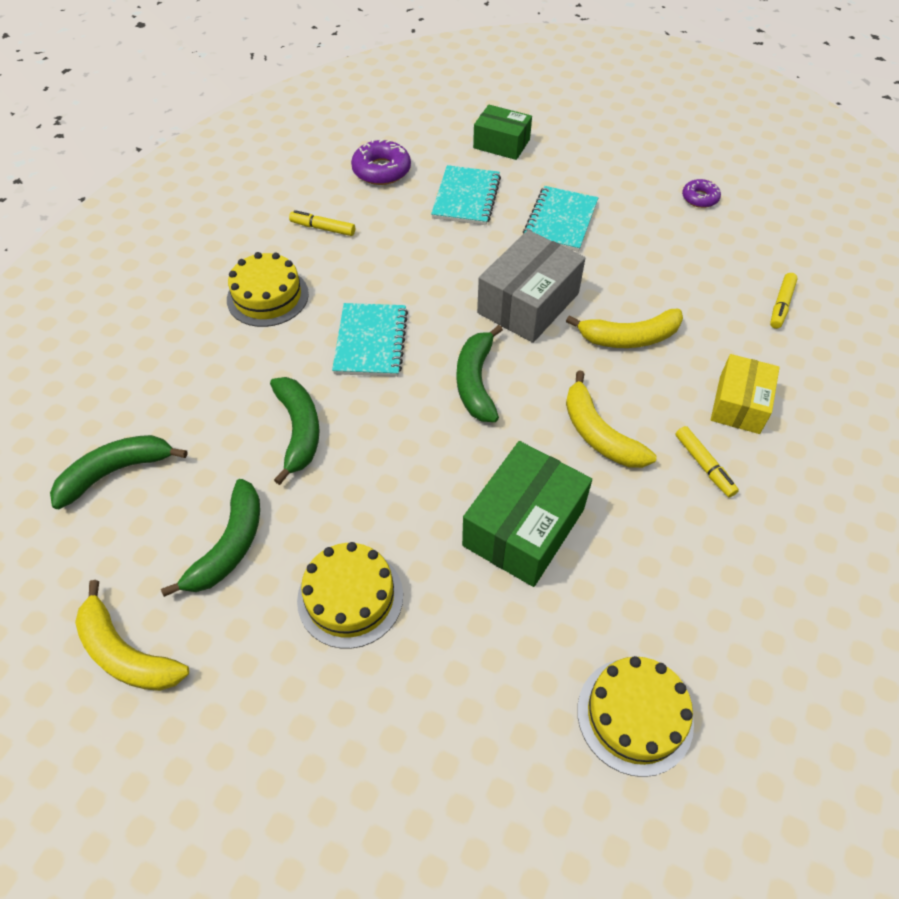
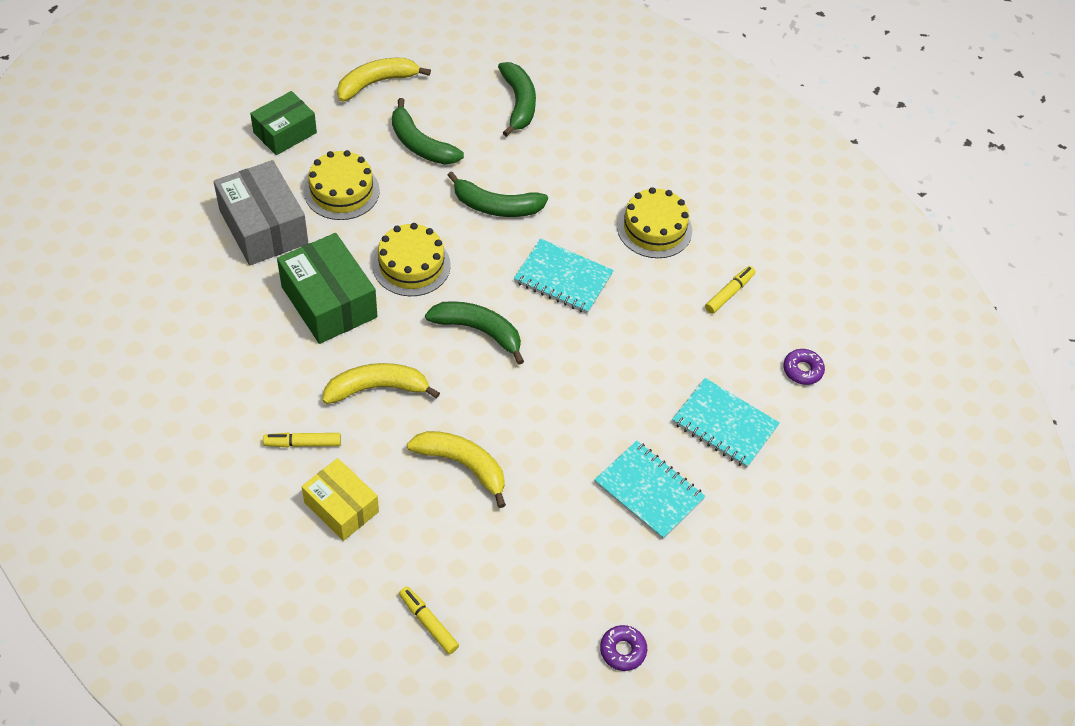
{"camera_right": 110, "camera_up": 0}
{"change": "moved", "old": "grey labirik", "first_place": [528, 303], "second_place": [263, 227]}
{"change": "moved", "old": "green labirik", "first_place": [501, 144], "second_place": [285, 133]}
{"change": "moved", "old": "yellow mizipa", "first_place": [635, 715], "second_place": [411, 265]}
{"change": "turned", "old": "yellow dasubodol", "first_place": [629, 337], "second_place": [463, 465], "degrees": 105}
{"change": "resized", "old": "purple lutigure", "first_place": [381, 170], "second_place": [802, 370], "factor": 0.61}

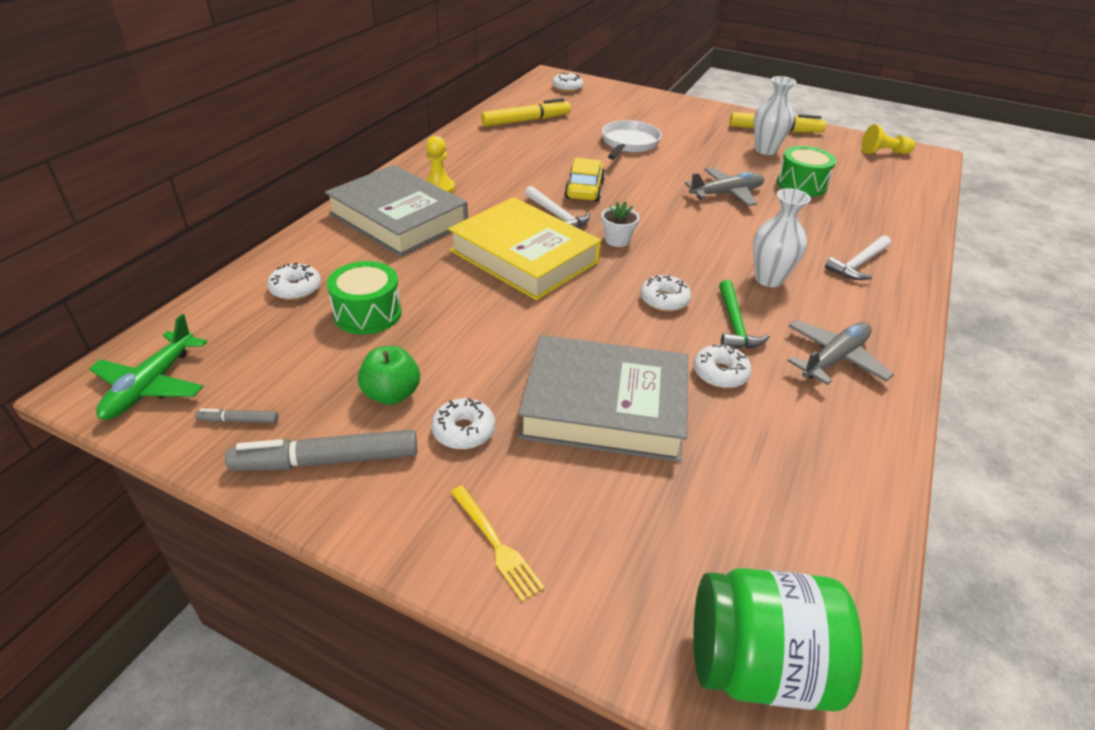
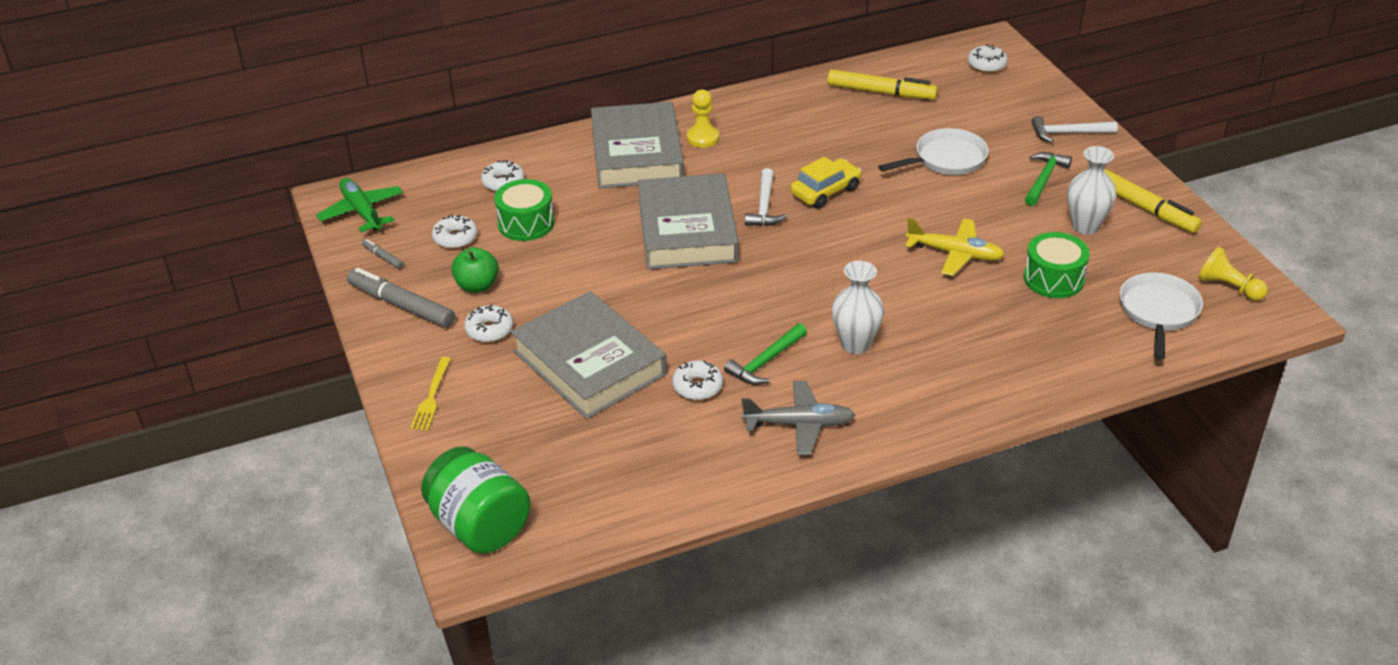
{"camera_right": 45, "camera_up": 0}
{"change": "turned", "old": "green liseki", "first_place": [151, 385], "second_place": [362, 212], "degrees": 90}
{"change": "moved", "old": "white lutigure", "first_place": [664, 300], "second_place": [455, 238]}
{"change": "recoloured", "old": "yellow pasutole", "new": "grey pasutole", "first_place": [524, 256], "second_place": [687, 230]}
{"change": "recoloured", "old": "grey liseki", "new": "yellow liseki", "first_place": [726, 194], "second_place": [955, 254]}
{"change": "added", "new": "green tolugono", "second_place": [1044, 179]}
{"change": "moved", "old": "white tolugono", "first_place": [858, 264], "second_place": [1068, 133]}
{"change": "added", "new": "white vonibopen", "second_place": [1158, 312]}
{"change": "removed", "old": "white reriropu", "first_place": [617, 240]}

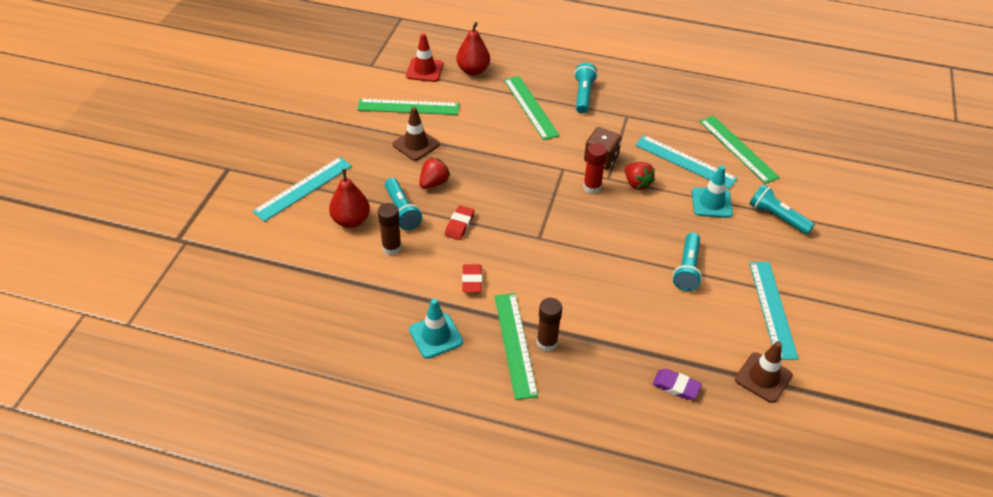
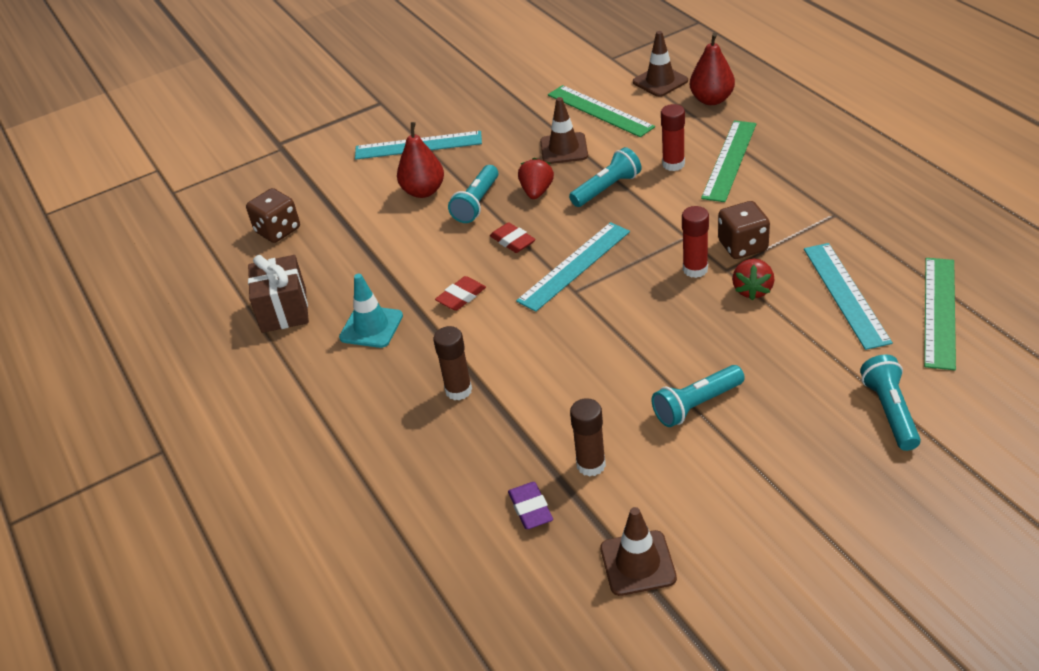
{"camera_right": 50, "camera_up": -5}
{"change": "added", "new": "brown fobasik", "second_place": [278, 230]}
{"change": "added", "new": "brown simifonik", "second_place": [284, 310]}
{"change": "turned", "old": "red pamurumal", "first_place": [459, 225], "second_place": [512, 241], "degrees": 75}
{"change": "moved", "old": "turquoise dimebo", "first_place": [772, 309], "second_place": [574, 266]}
{"change": "turned", "old": "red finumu", "first_place": [434, 183], "second_place": [537, 191], "degrees": -75}
{"change": "moved", "old": "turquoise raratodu", "first_place": [583, 95], "second_place": [607, 189]}
{"change": "moved", "old": "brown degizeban", "first_place": [391, 248], "second_place": [591, 465]}
{"change": "recoloured", "old": "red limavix", "new": "brown limavix", "first_place": [424, 70], "second_place": [660, 81]}
{"change": "added", "new": "red degizeban", "second_place": [673, 164]}
{"change": "removed", "old": "green dimebo", "first_place": [515, 344]}
{"change": "removed", "old": "turquoise limavix", "first_place": [711, 203]}

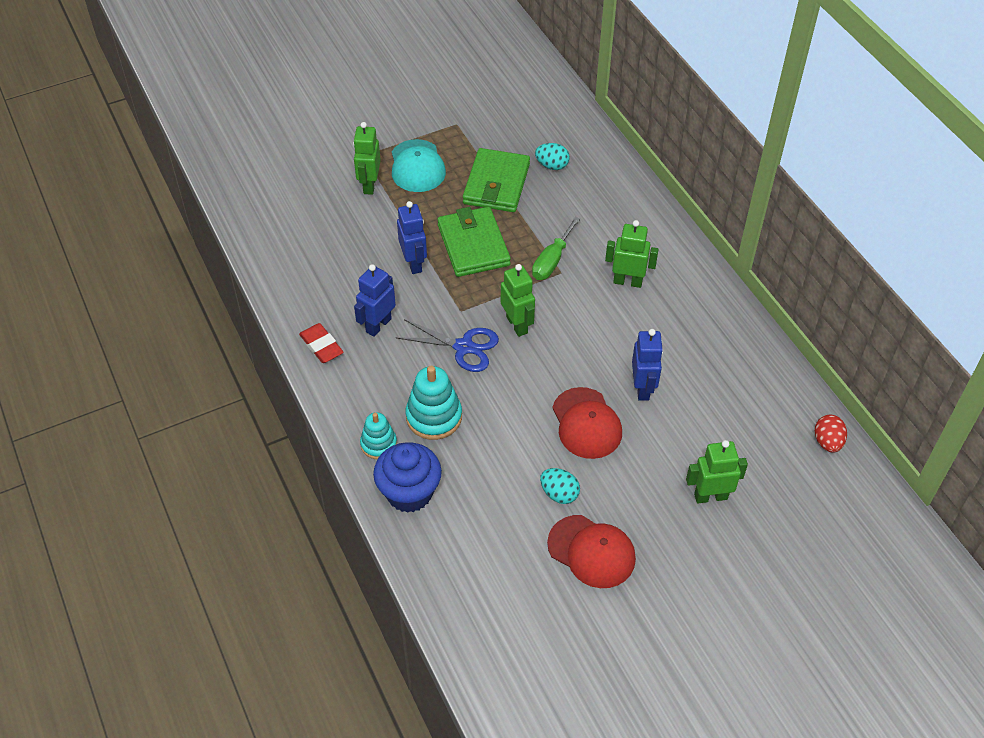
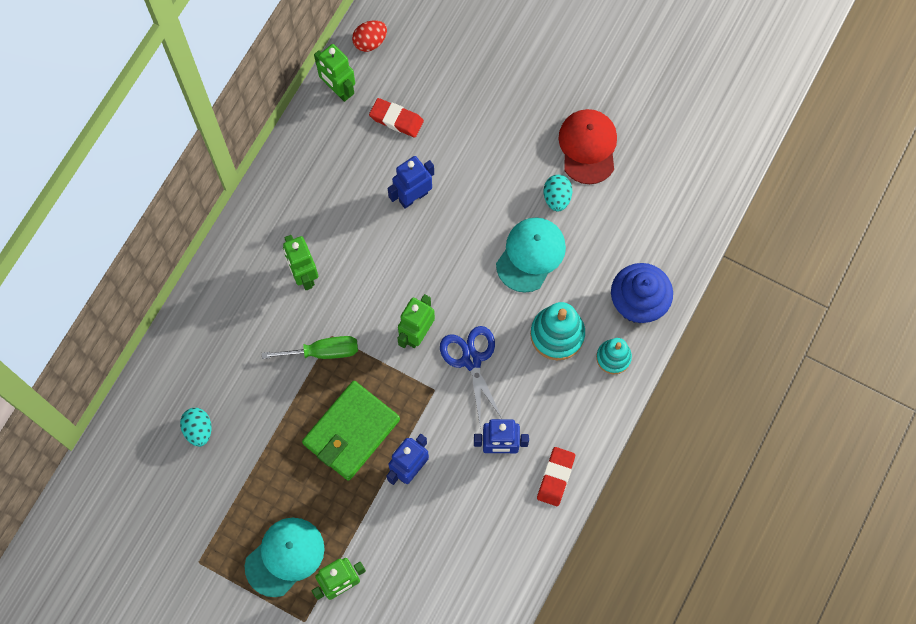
{"camera_right": -125, "camera_up": 20}
{"change": "moved", "old": "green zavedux", "first_place": [710, 496], "second_place": [338, 90]}
{"change": "added", "new": "red pamurumal", "second_place": [396, 119]}
{"change": "added", "new": "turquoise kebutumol", "second_place": [530, 255]}
{"change": "removed", "old": "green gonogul", "first_place": [496, 184]}
{"change": "removed", "old": "red kebutumol", "first_place": [586, 423]}

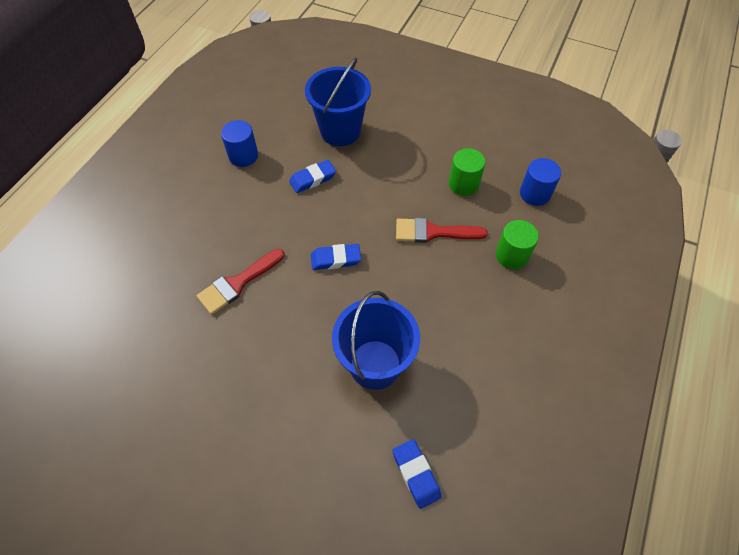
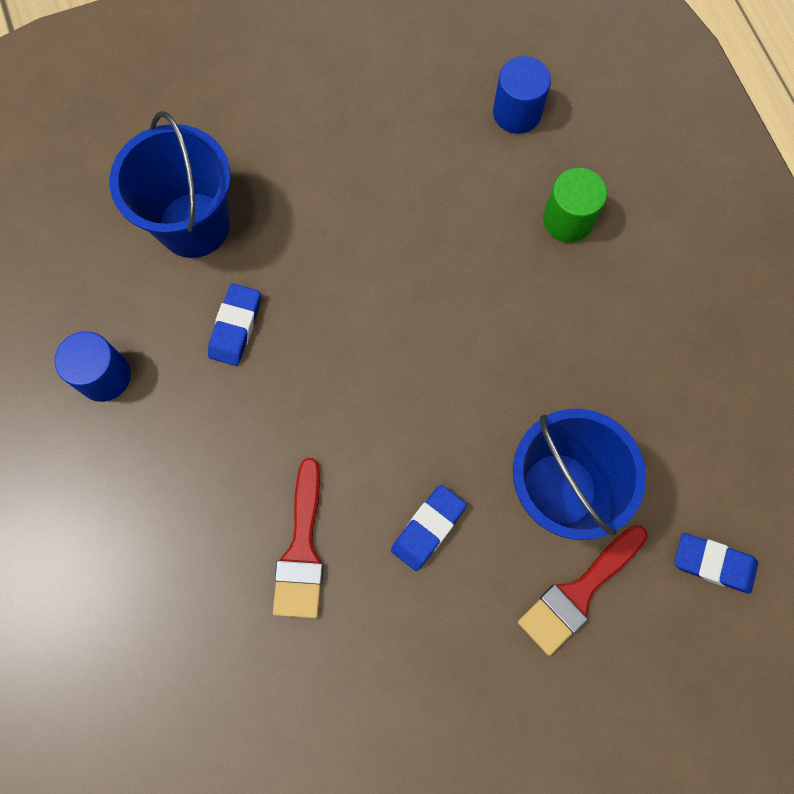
{"camera_right": -45, "camera_up": 15}
{"change": "moved", "old": "blue pamurumal", "first_place": [336, 259], "second_place": [428, 528]}
{"change": "moved", "old": "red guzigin", "first_place": [433, 232], "second_place": [578, 592]}
{"change": "removed", "old": "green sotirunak", "first_place": [463, 184]}

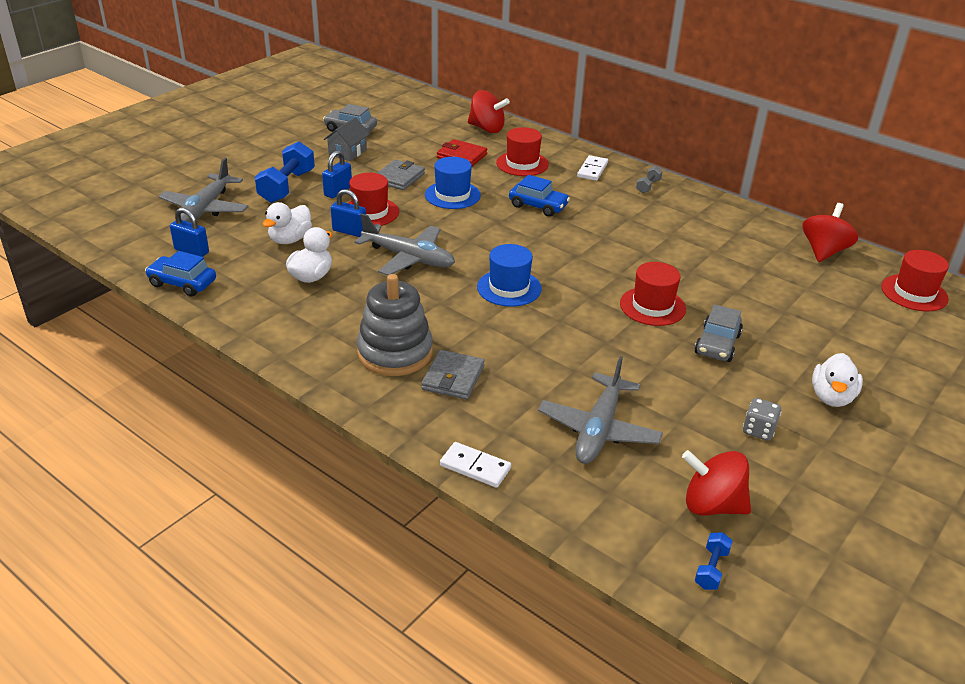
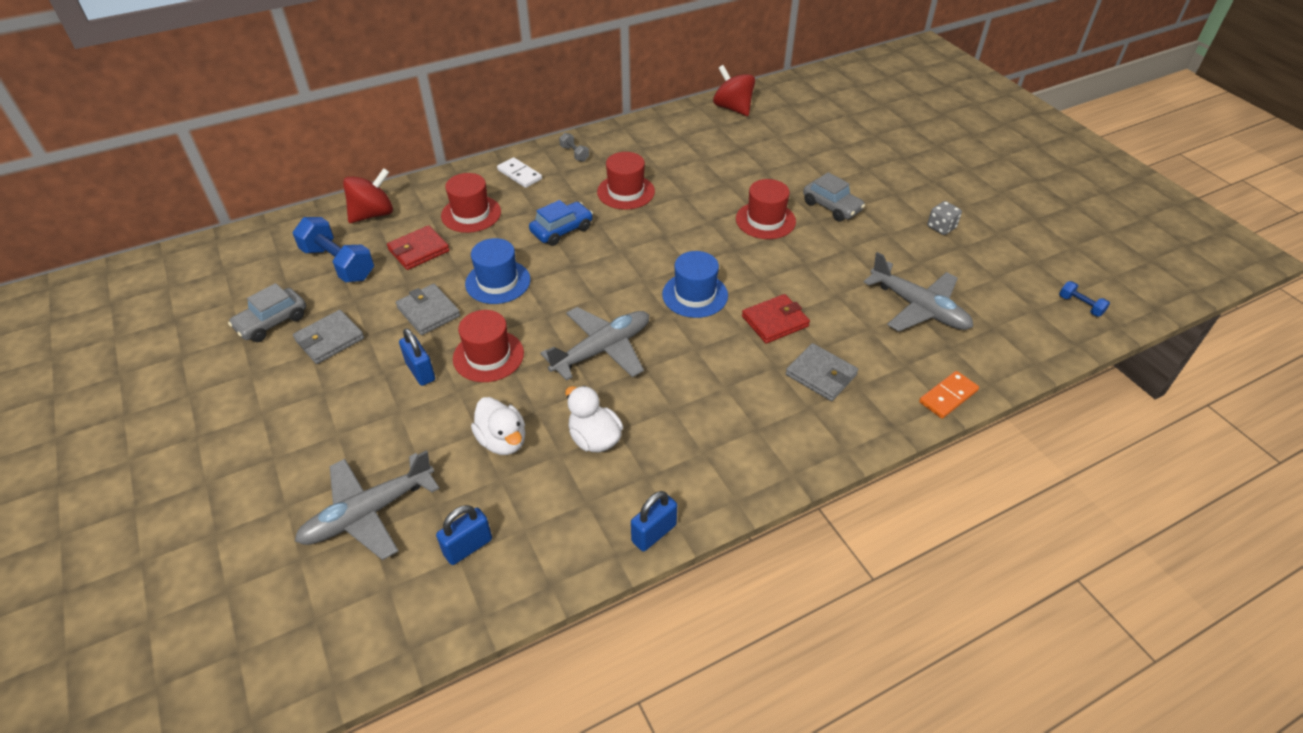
{"camera_right": -65, "camera_up": 10}
{"change": "moved", "old": "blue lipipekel", "first_place": [287, 186], "second_place": [338, 264]}
{"change": "replaced", "old": "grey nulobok", "new": "grey gonogul", "first_place": [347, 152], "second_place": [330, 339]}
{"change": "turned", "old": "grey liseki", "first_place": [205, 209], "second_place": [368, 513], "degrees": 105}
{"change": "moved", "old": "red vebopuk", "first_place": [914, 293], "second_place": [626, 192]}
{"change": "moved", "old": "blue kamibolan", "first_place": [349, 231], "second_place": [654, 533]}
{"change": "added", "new": "red gonogul", "second_place": [775, 321]}
{"change": "recoloured", "old": "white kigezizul", "new": "orange kigezizul", "first_place": [475, 467], "second_place": [948, 396]}
{"change": "removed", "old": "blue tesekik", "first_place": [182, 283]}
{"change": "removed", "old": "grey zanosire", "first_place": [395, 353]}
{"change": "removed", "old": "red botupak", "first_place": [712, 505]}
{"change": "removed", "old": "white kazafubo", "first_place": [831, 397]}

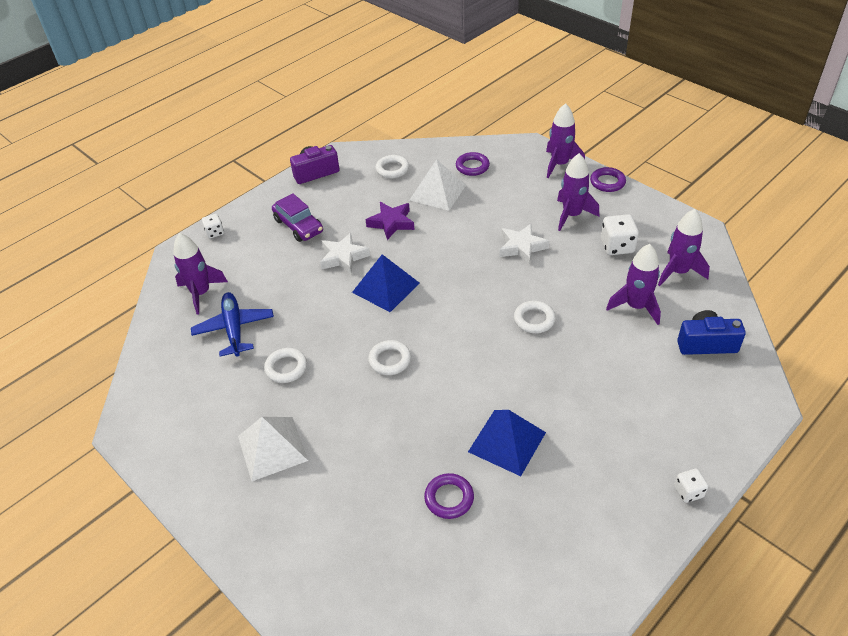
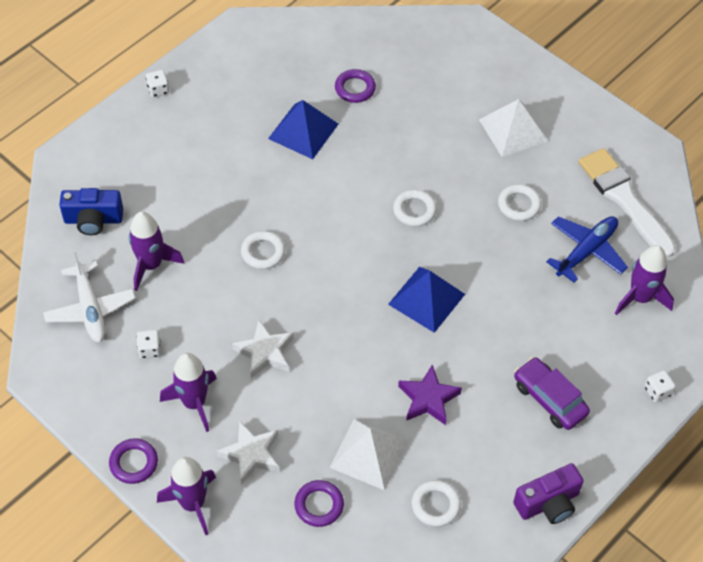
{"camera_right": 175, "camera_up": 10}
{"change": "replaced", "old": "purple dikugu", "new": "white liseki", "first_place": [678, 272], "second_place": [90, 309]}
{"change": "resized", "old": "white fobasik", "first_place": [617, 246], "second_place": [149, 349], "factor": 0.6}
{"change": "moved", "old": "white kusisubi", "first_place": [343, 257], "second_place": [251, 454]}
{"change": "turned", "old": "blue liseki", "first_place": [234, 328], "second_place": [586, 251], "degrees": -120}
{"change": "added", "new": "white guzigin", "second_place": [624, 200]}

